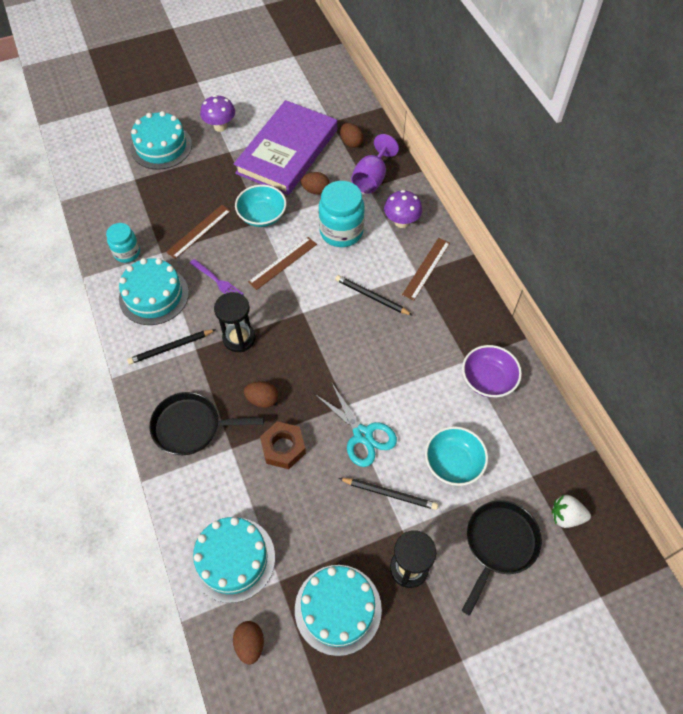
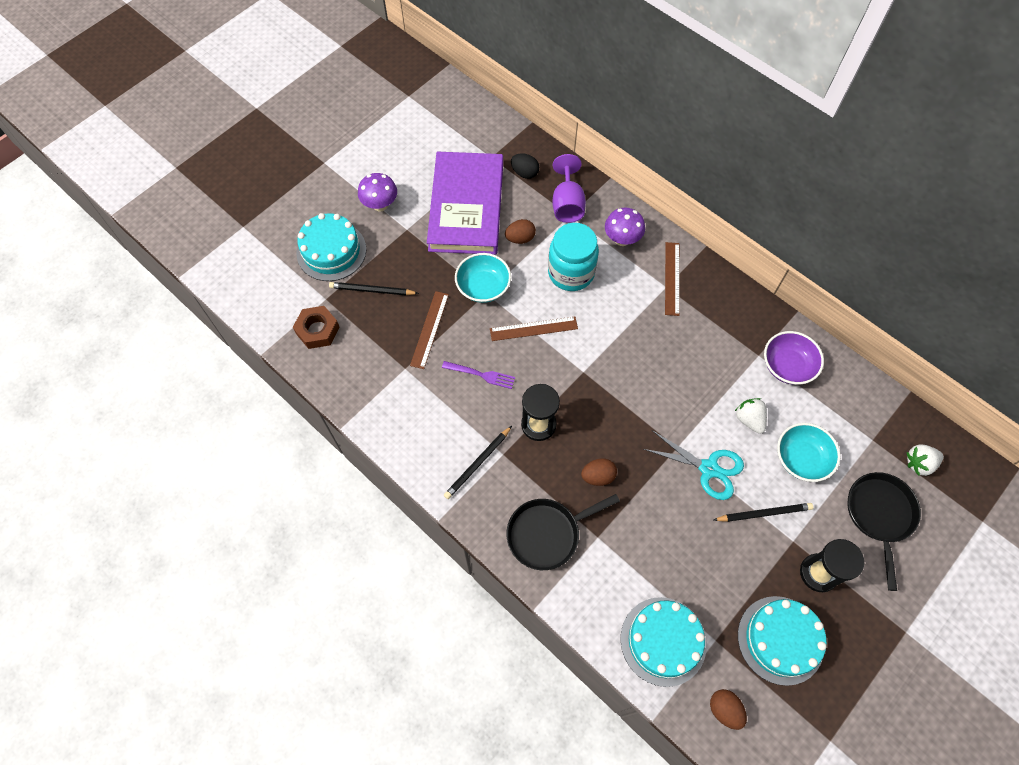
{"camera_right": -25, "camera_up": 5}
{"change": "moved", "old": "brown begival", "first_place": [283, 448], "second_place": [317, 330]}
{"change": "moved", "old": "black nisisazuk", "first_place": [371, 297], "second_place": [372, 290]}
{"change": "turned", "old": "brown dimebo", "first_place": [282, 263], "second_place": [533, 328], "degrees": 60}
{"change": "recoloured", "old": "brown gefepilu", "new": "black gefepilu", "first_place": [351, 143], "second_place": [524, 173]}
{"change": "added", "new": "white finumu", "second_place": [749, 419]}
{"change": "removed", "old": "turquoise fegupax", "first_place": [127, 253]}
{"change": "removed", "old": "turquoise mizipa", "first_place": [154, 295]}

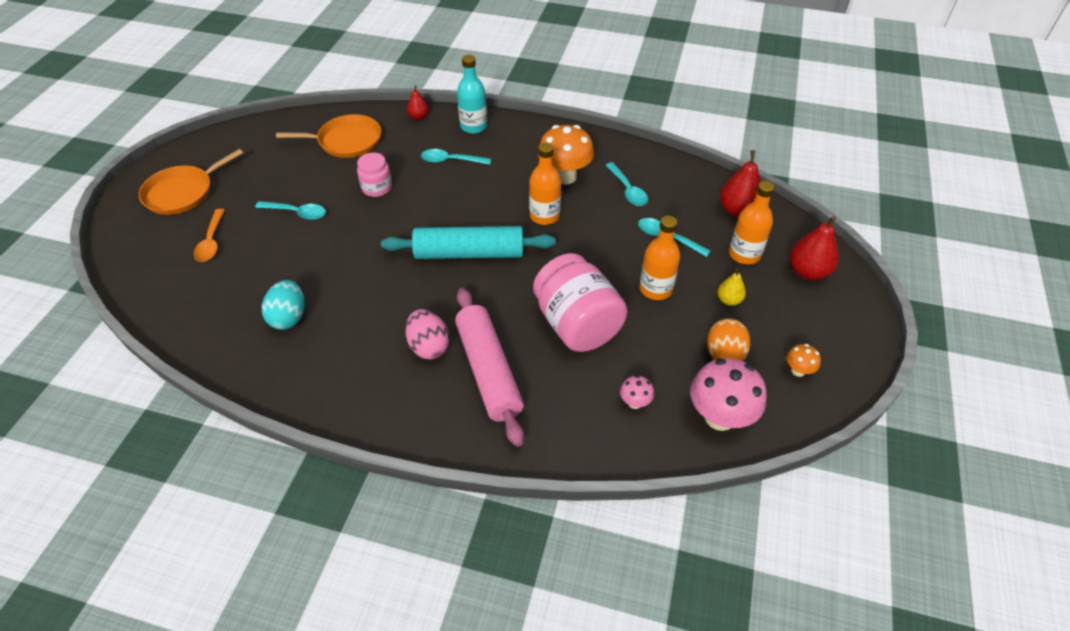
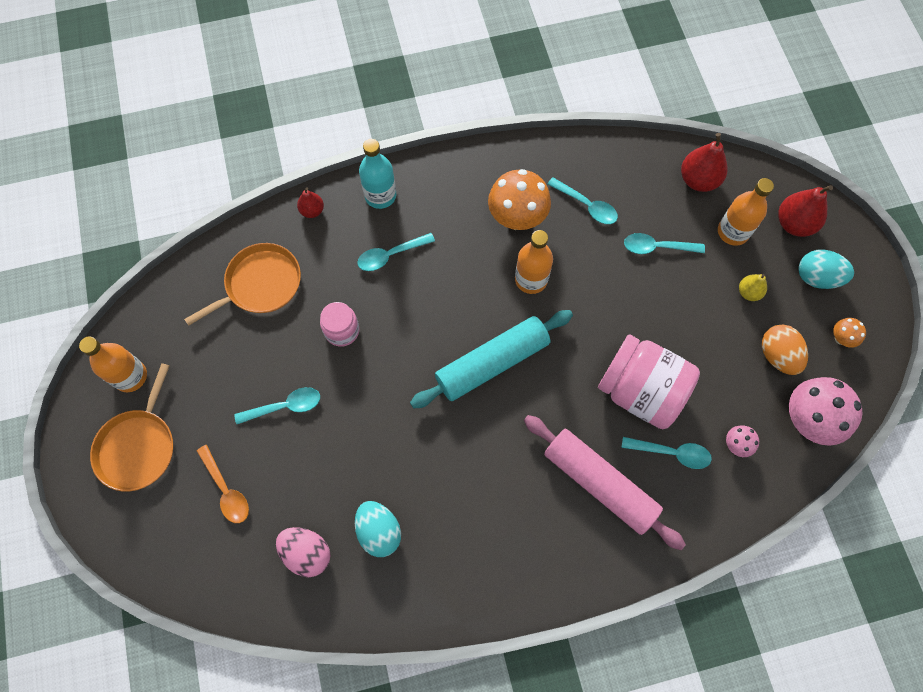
{"camera_right": -30, "camera_up": 20}
{"change": "moved", "old": "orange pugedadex", "first_place": [655, 289], "second_place": [130, 376]}
{"change": "moved", "old": "pink gefepilu", "first_place": [429, 346], "second_place": [307, 553]}
{"change": "added", "new": "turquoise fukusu", "second_place": [671, 453]}
{"change": "added", "new": "turquoise gefepilu", "second_place": [817, 277]}

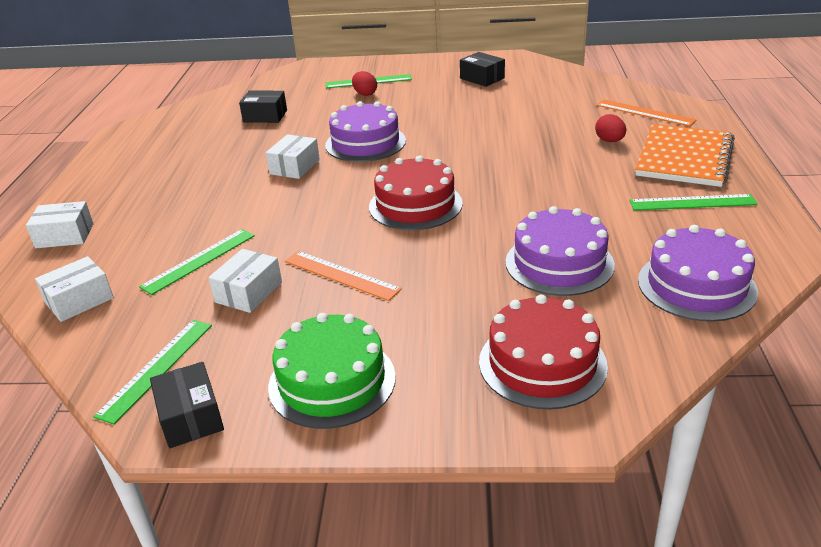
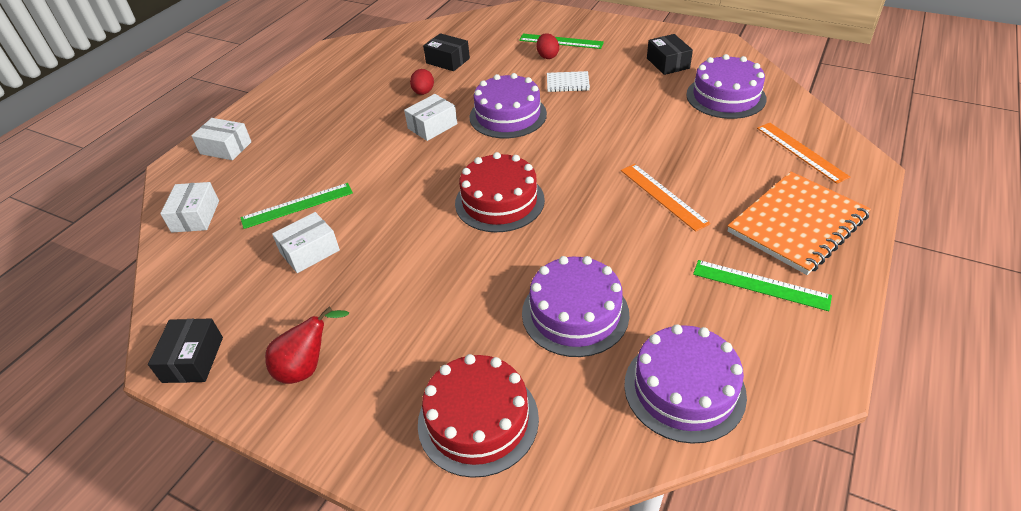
{"camera_right": 25, "camera_up": 10}
{"change": "turned", "old": "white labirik", "first_place": [79, 300], "second_place": [195, 216], "degrees": -75}
{"change": "replaced", "old": "green mizipa", "new": "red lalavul", "first_place": [332, 381], "second_place": [307, 367]}
{"change": "moved", "old": "red gefepilu", "first_place": [609, 141], "second_place": [423, 92]}
{"change": "added", "new": "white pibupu", "second_place": [567, 83]}
{"change": "moved", "old": "orange dimebo", "first_place": [341, 275], "second_place": [663, 196]}
{"change": "added", "new": "purple mizipa", "second_place": [725, 96]}
{"change": "removed", "old": "green dimebo", "first_place": [156, 368]}

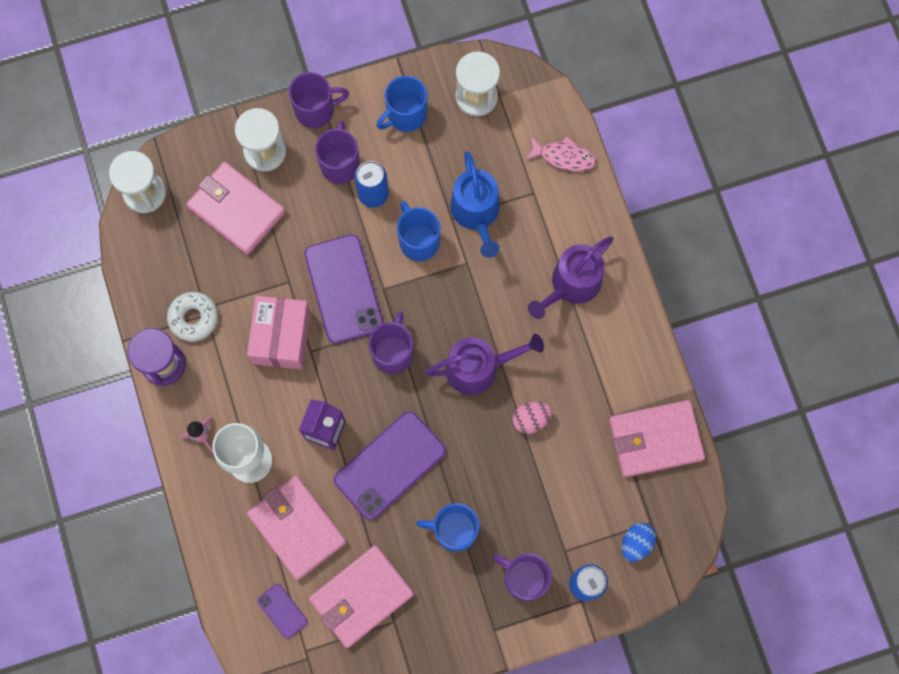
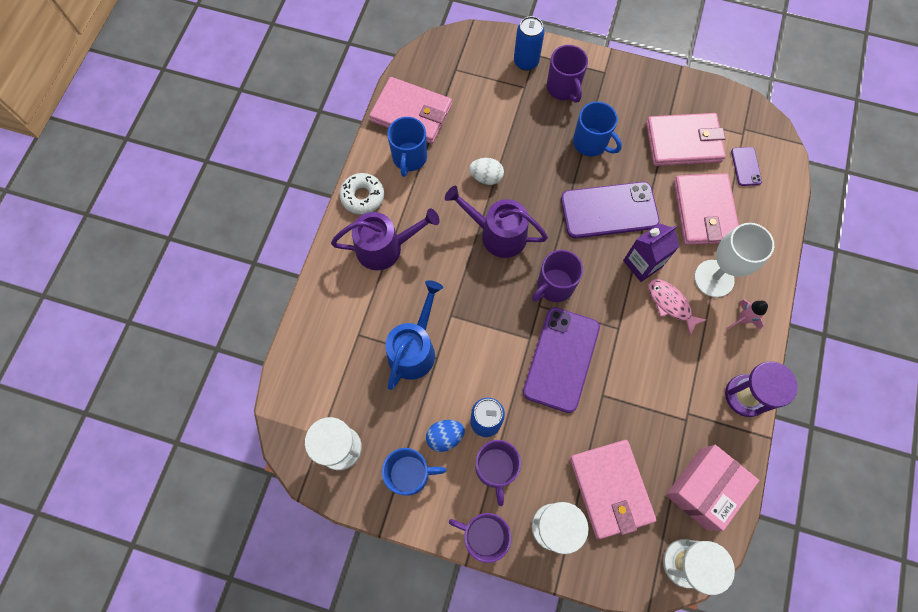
{"camera_right": -145, "camera_up": -5}
{"change": "moved", "old": "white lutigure", "first_place": [193, 318], "second_place": [362, 197]}
{"change": "moved", "old": "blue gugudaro", "first_place": [418, 241], "second_place": [409, 158]}
{"change": "moved", "old": "blue gefepilu", "first_place": [636, 543], "second_place": [445, 437]}
{"change": "recoloured", "old": "pink gefepilu", "new": "white gefepilu", "first_place": [531, 419], "second_place": [486, 177]}
{"change": "turned", "old": "purple gugudaro", "first_place": [340, 164], "second_place": [495, 468], "degrees": -45}
{"change": "moved", "old": "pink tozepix", "first_place": [563, 157], "second_place": [670, 304]}
{"change": "moved", "old": "pink labirik", "first_place": [281, 337], "second_place": [703, 488]}

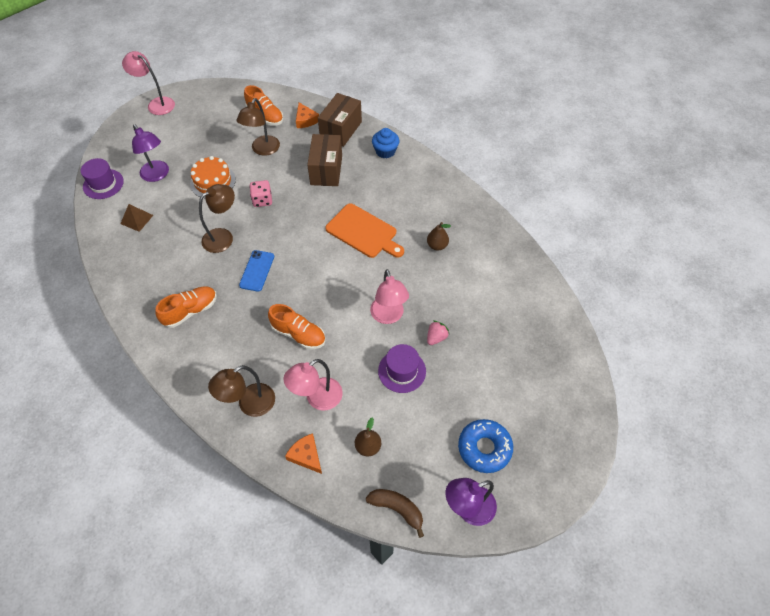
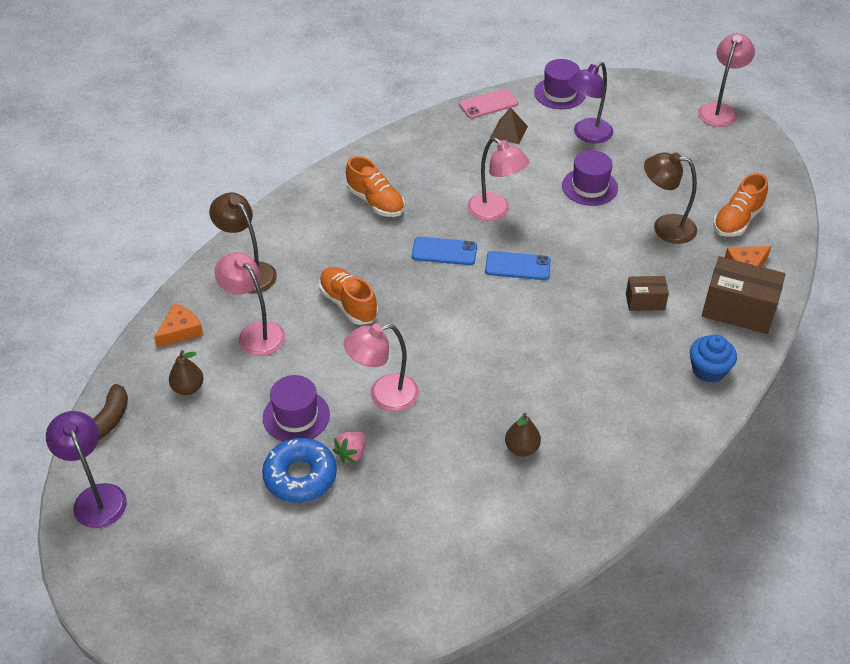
{"camera_right": 85, "camera_up": -10}
{"change": "moved", "old": "blue lutigure", "first_place": [484, 448], "second_place": [300, 476]}
{"change": "turned", "old": "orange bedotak", "first_place": [298, 334], "second_place": [348, 304], "degrees": 120}
{"change": "turned", "old": "pink finumu", "first_place": [436, 337], "second_place": [351, 453], "degrees": 90}
{"change": "added", "new": "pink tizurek", "second_place": [488, 104]}
{"change": "recoloured", "old": "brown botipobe", "new": "pink botipobe", "first_place": [223, 237], "second_place": [495, 212]}
{"change": "added", "new": "blue tizurek", "second_place": [517, 266]}
{"change": "replaced", "old": "orange mizipa", "new": "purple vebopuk", "first_place": [213, 181], "second_place": [589, 187]}
{"change": "resized", "old": "brown labirik", "first_place": [326, 170], "second_place": [645, 301], "factor": 0.55}
{"change": "removed", "old": "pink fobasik", "first_place": [262, 200]}
{"change": "removed", "old": "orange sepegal", "first_place": [363, 232]}

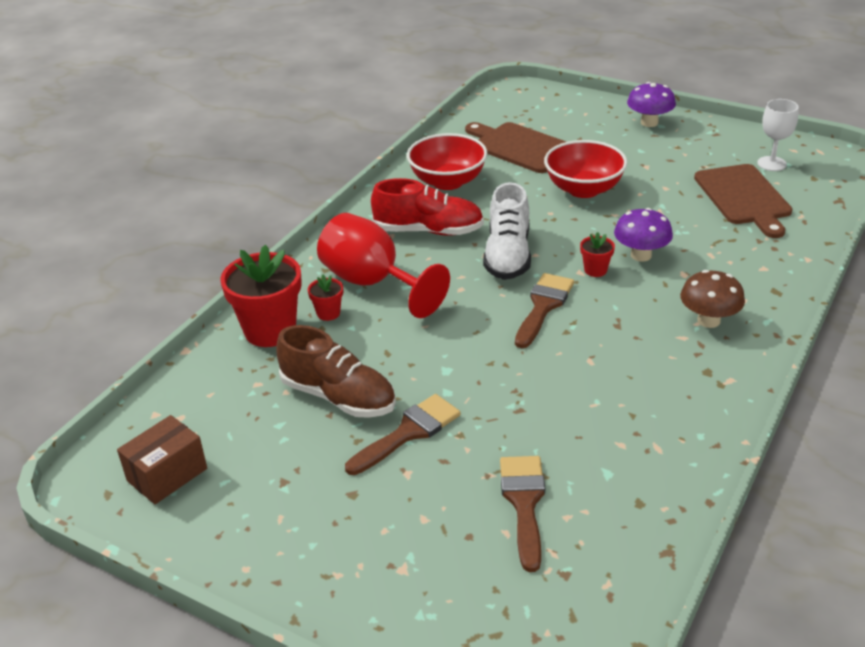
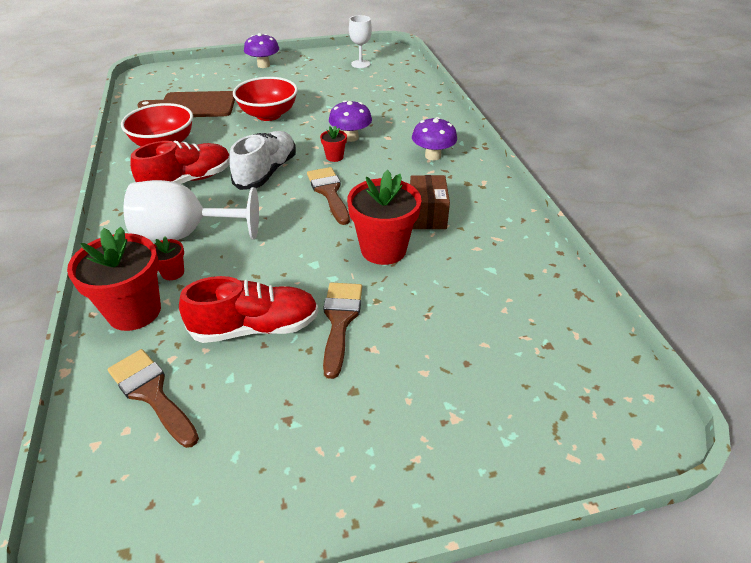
{"camera_right": -45, "camera_up": 5}
{"change": "moved", "old": "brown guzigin", "first_place": [524, 503], "second_place": [152, 393]}
{"change": "recoloured", "old": "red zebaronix", "new": "white zebaronix", "first_place": [373, 283], "second_place": [185, 234]}
{"change": "recoloured", "old": "brown bedotak", "new": "red bedotak", "first_place": [338, 397], "second_place": [255, 327]}
{"change": "turned", "old": "white bedotak", "first_place": [508, 255], "second_place": [266, 172], "degrees": -120}
{"change": "added", "new": "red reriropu", "second_place": [383, 249]}
{"change": "moved", "old": "brown labirik", "first_place": [167, 475], "second_place": [427, 215]}
{"change": "recoloured", "old": "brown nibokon", "new": "purple nibokon", "first_place": [708, 320], "second_place": [433, 156]}
{"change": "removed", "old": "brown sepegal", "first_place": [744, 197]}

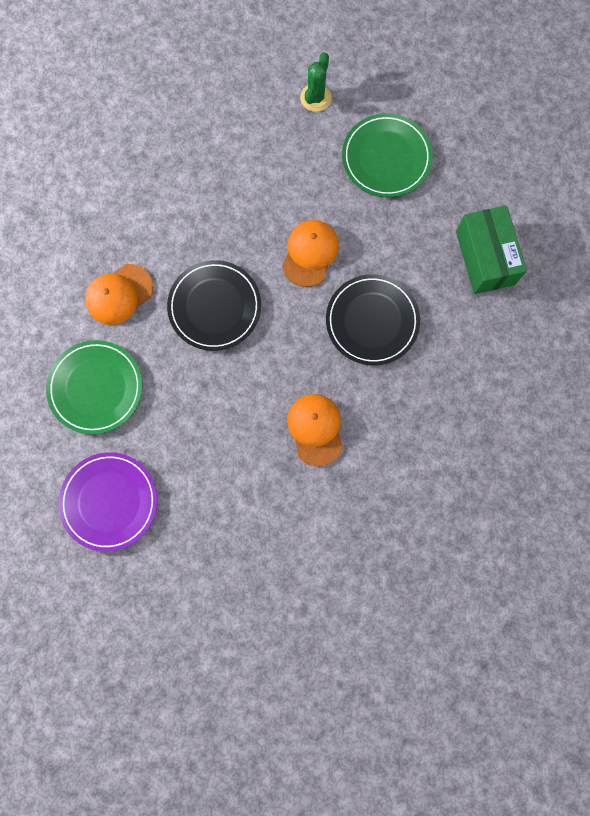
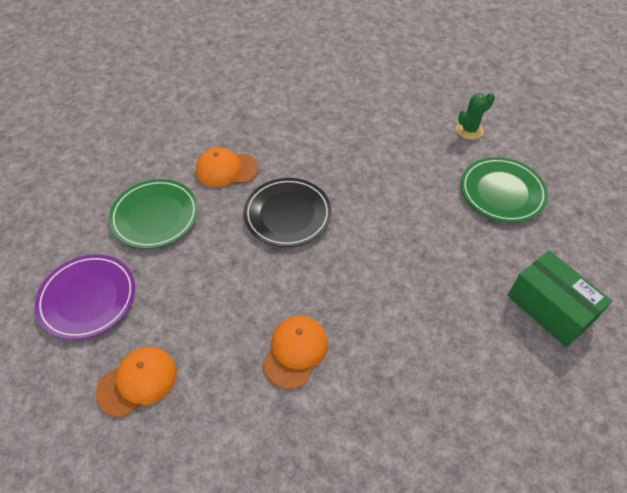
{"camera_right": 35, "camera_up": -25}
{"change": "moved", "old": "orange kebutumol", "first_place": [310, 253], "second_place": [138, 382]}
{"change": "turned", "old": "green labirik", "first_place": [485, 258], "second_place": [550, 308], "degrees": -60}
{"change": "removed", "old": "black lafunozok", "first_place": [372, 321]}

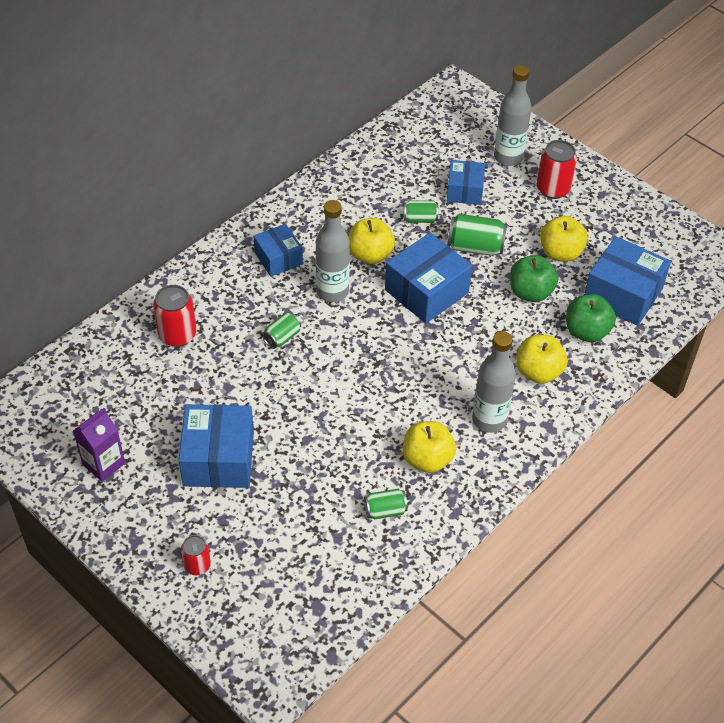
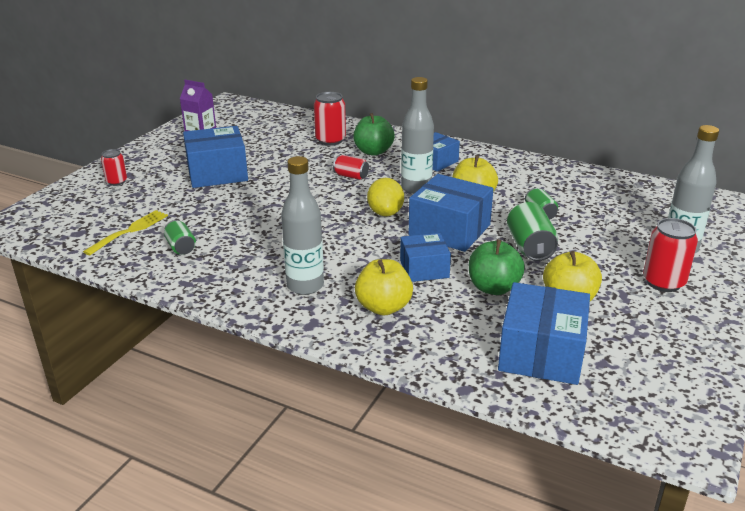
{"camera_right": 75, "camera_up": -20}
{"change": "added", "new": "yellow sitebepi", "second_place": [129, 231]}
{"change": "recoloured", "old": "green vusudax", "new": "red vusudax", "first_place": [282, 337], "second_place": [351, 176]}
{"change": "moved", "old": "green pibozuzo", "first_place": [586, 331], "second_place": [373, 151]}
{"change": "added", "new": "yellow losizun", "second_place": [385, 213]}
{"change": "moved", "old": "blue labirik", "first_place": [464, 191], "second_place": [424, 269]}
{"change": "removed", "old": "yellow pibozuzo", "first_place": [427, 459]}

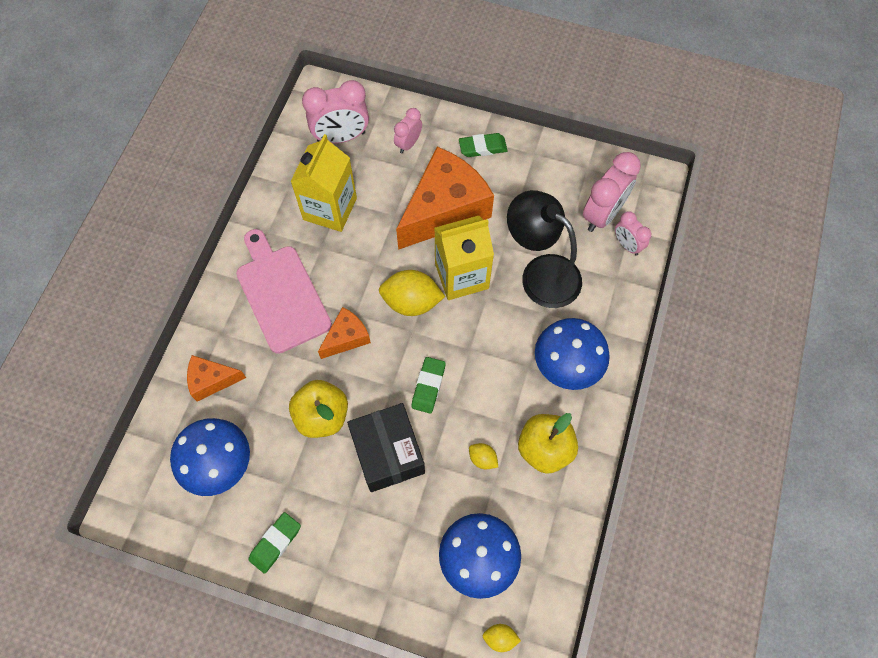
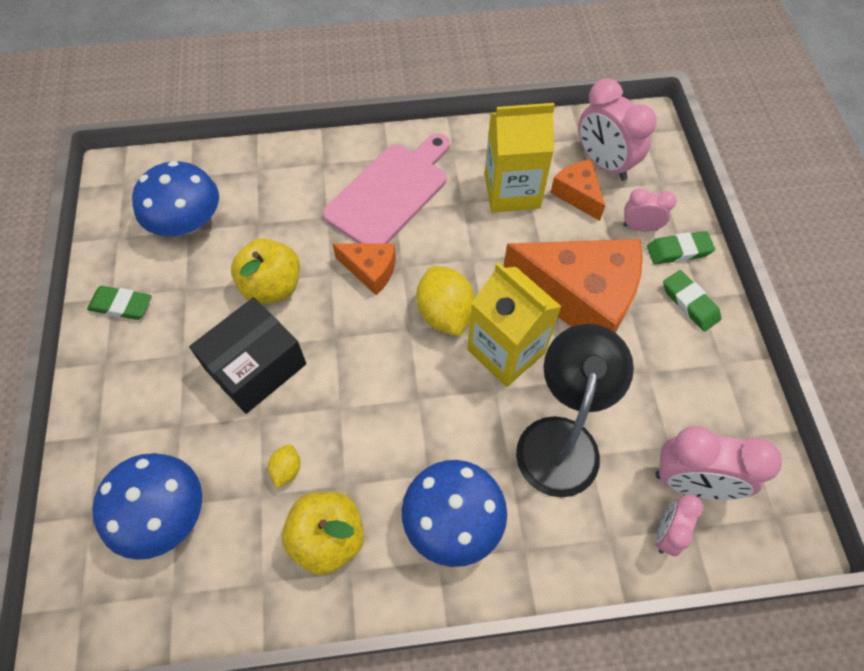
{"camera_right": 65, "camera_up": -5}
{"change": "moved", "old": "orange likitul", "first_place": [212, 380], "second_place": [577, 194]}
{"change": "moved", "old": "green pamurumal", "first_place": [428, 386], "second_place": [678, 251]}
{"change": "removed", "old": "yellow losizun", "first_place": [500, 638]}

